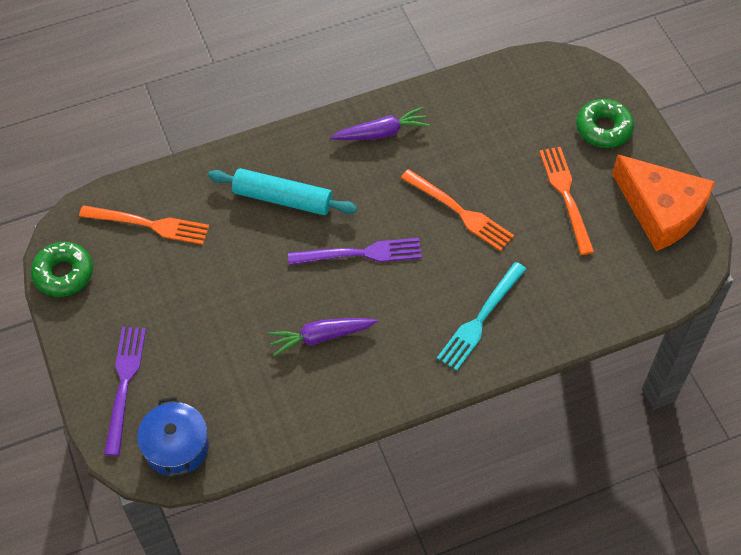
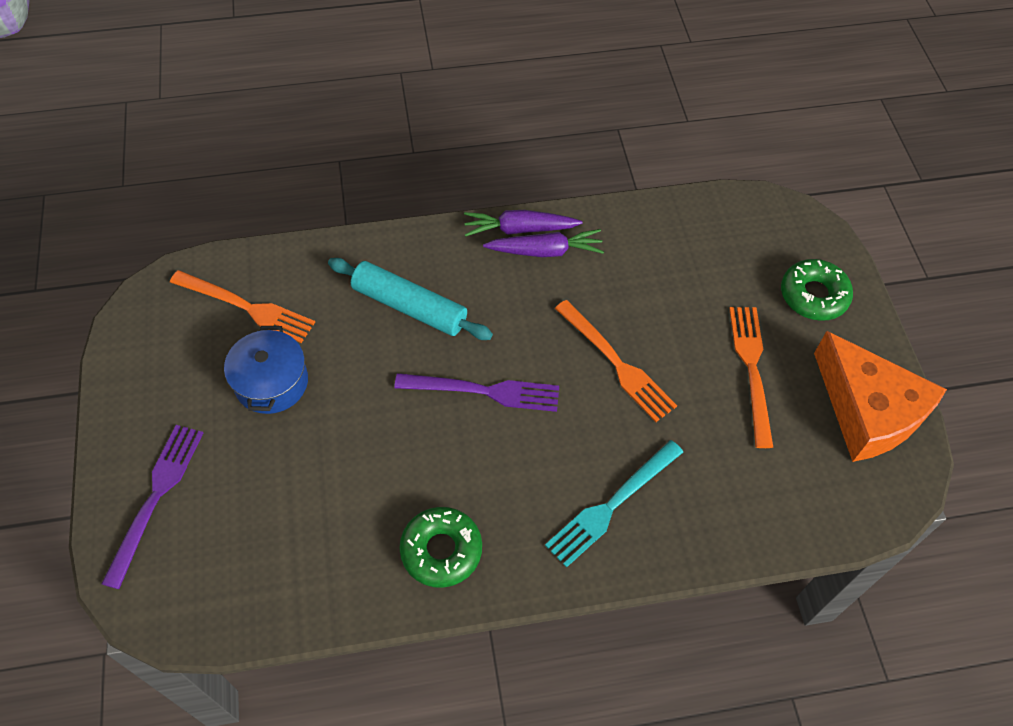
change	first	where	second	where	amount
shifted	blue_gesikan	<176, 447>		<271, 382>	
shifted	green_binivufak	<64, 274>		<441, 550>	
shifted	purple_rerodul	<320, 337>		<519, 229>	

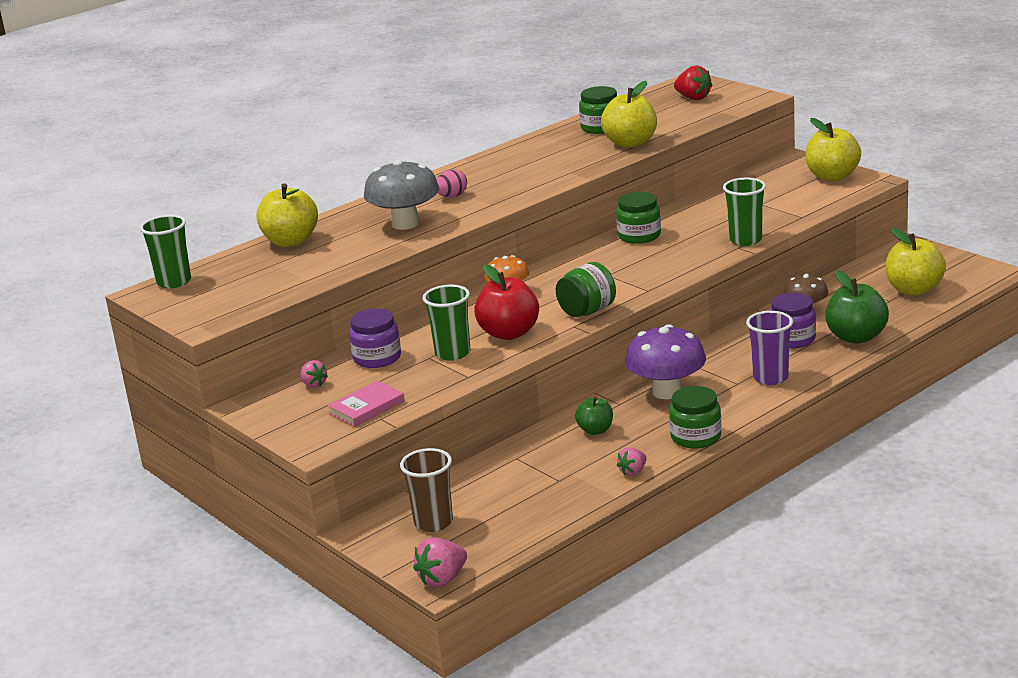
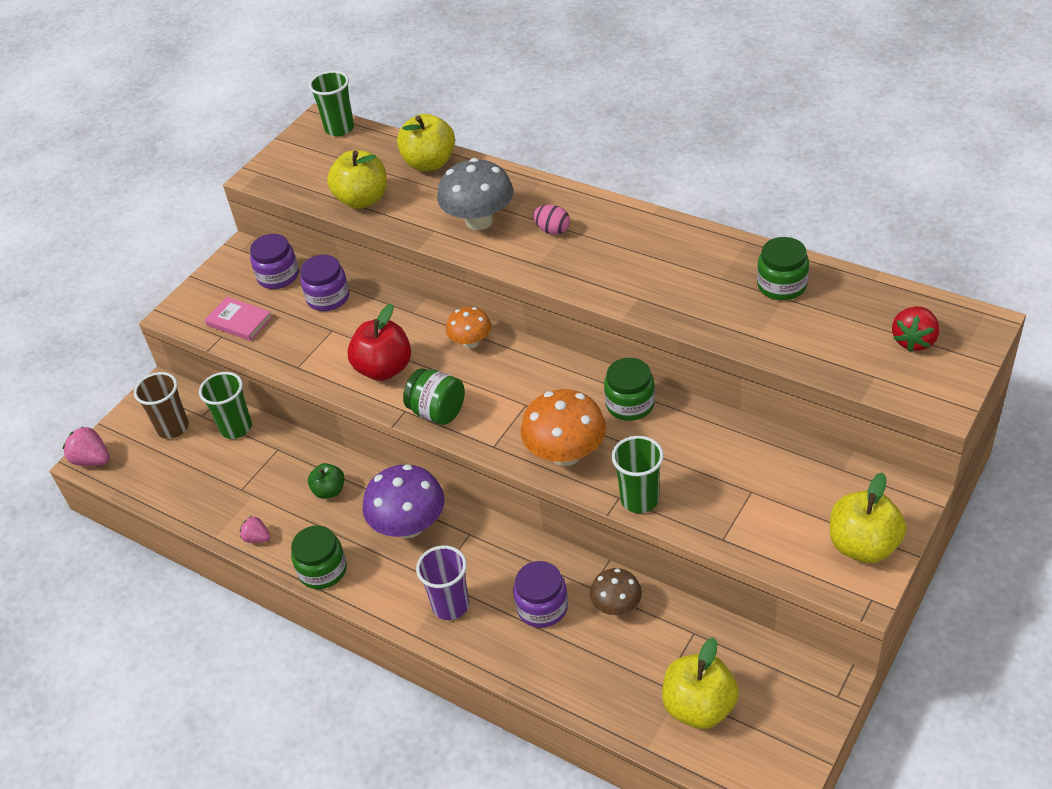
change	first	where	second	where	amount
shifted	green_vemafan	<452, 353>		<236, 428>	
swapped	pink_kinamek	<313, 384>	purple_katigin	<278, 276>	
shifted	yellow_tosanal	<630, 143>		<362, 200>	
new			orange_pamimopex	<566, 454>	
gone	green_tosanal	<856, 337>			

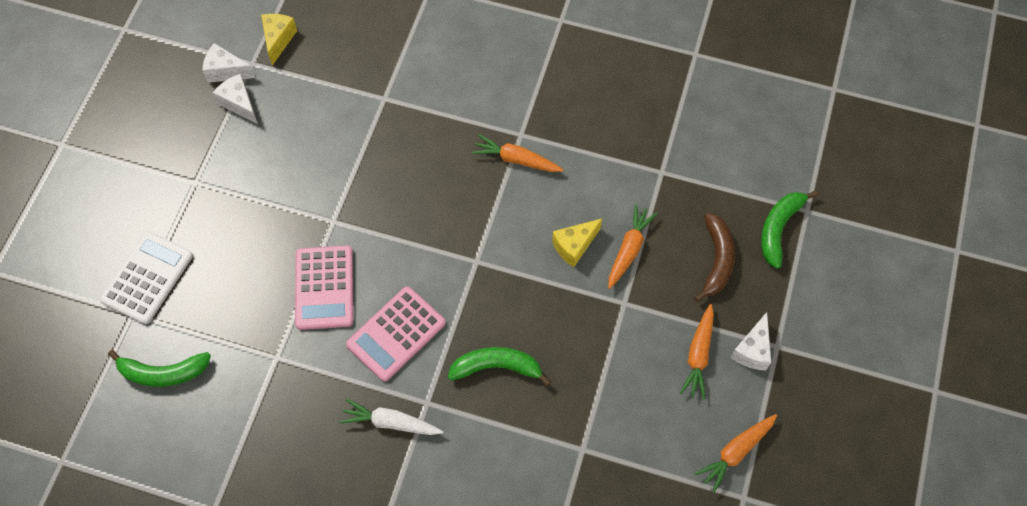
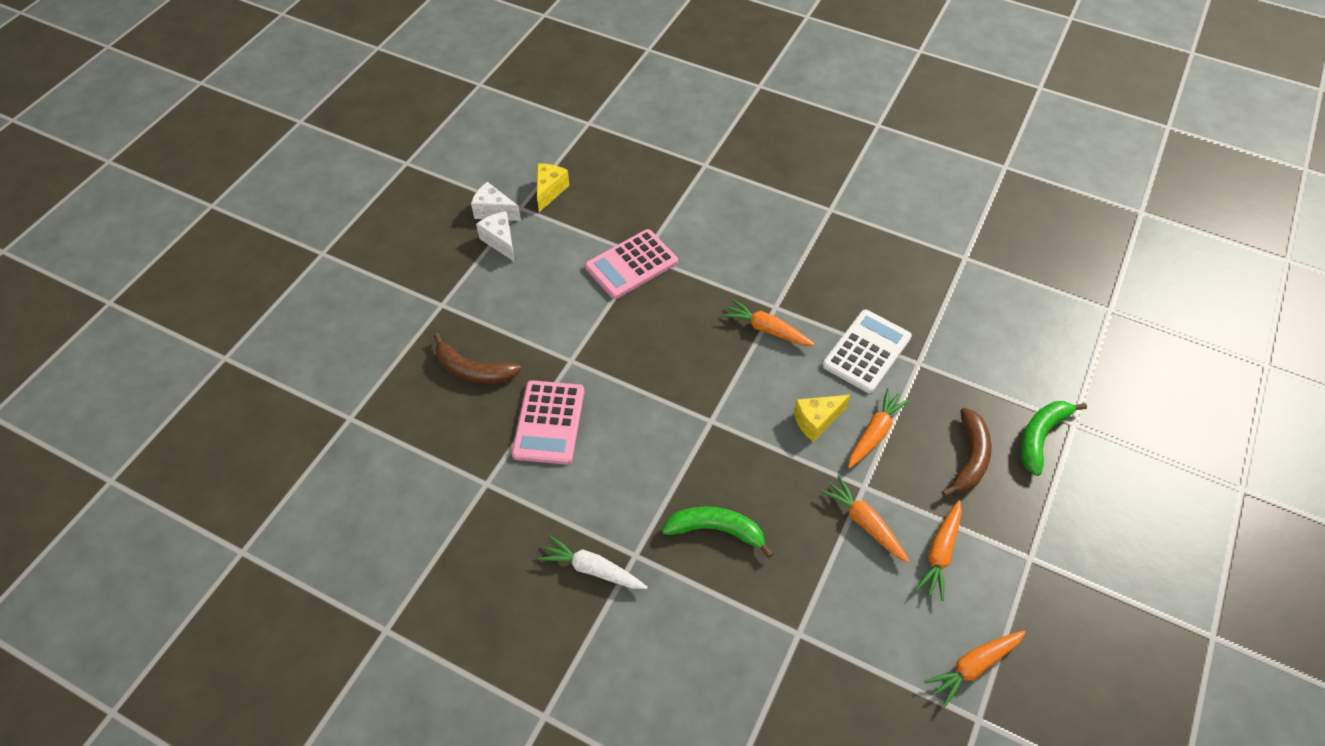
change	first	where	second	where	amount
new			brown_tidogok	<473, 370>	
shifted	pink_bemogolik	<396, 334>		<631, 264>	
new			orange_rerodul	<864, 523>	
shifted	white_bemogolik	<147, 278>		<867, 351>	
gone	green_tidogok	<163, 373>			
gone	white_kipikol	<752, 350>			

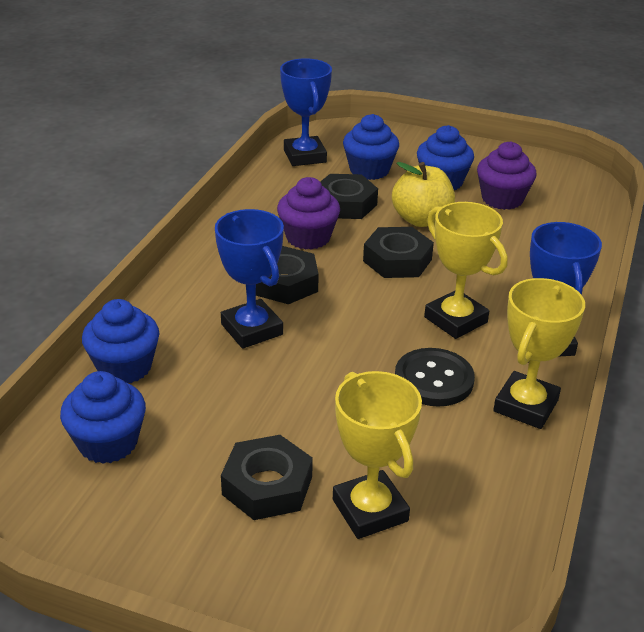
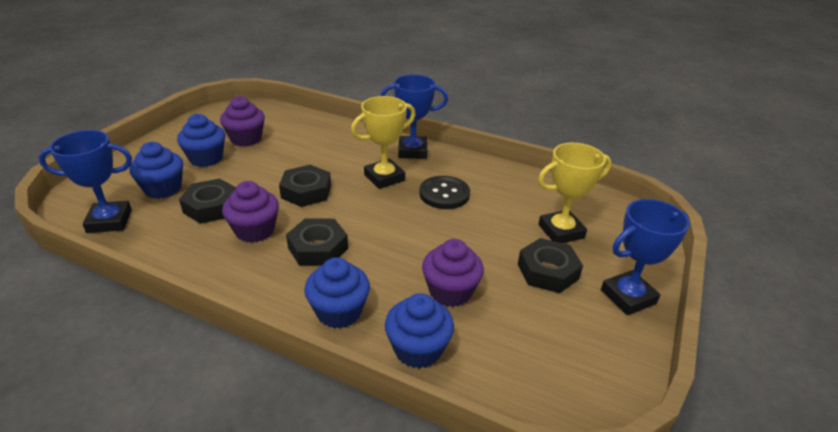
change	first	where	second	where	amount
shifted	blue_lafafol	<108, 443>		<339, 312>	
new			purple_lafafol	<450, 291>	
shifted	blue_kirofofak	<252, 329>		<628, 296>	
gone	yellow_tosanal	<421, 219>			
gone	yellow_kirofofak	<525, 406>			

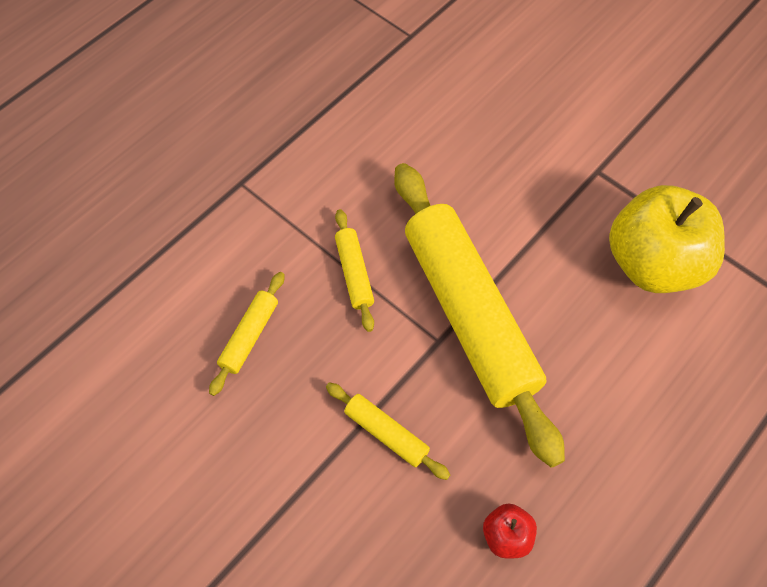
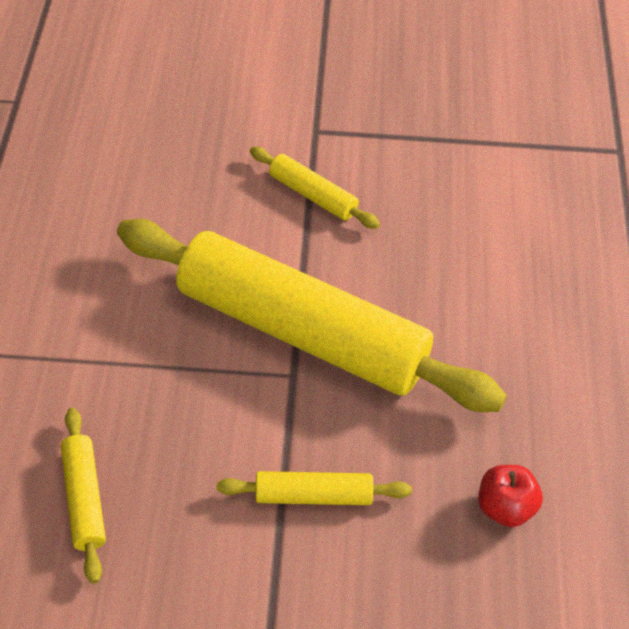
change	first	where	second	where	amount
shifted	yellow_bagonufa	<354, 273>		<312, 195>	
gone	yellow_tosanal	<652, 263>			

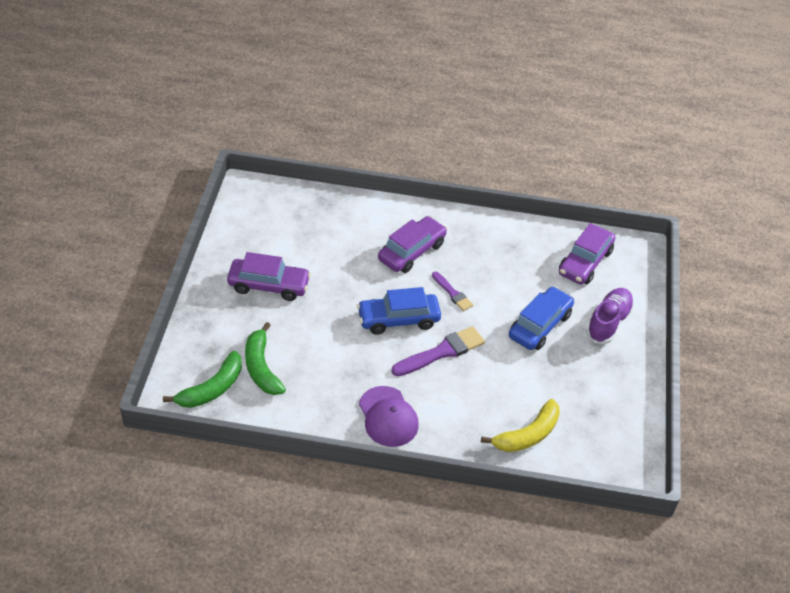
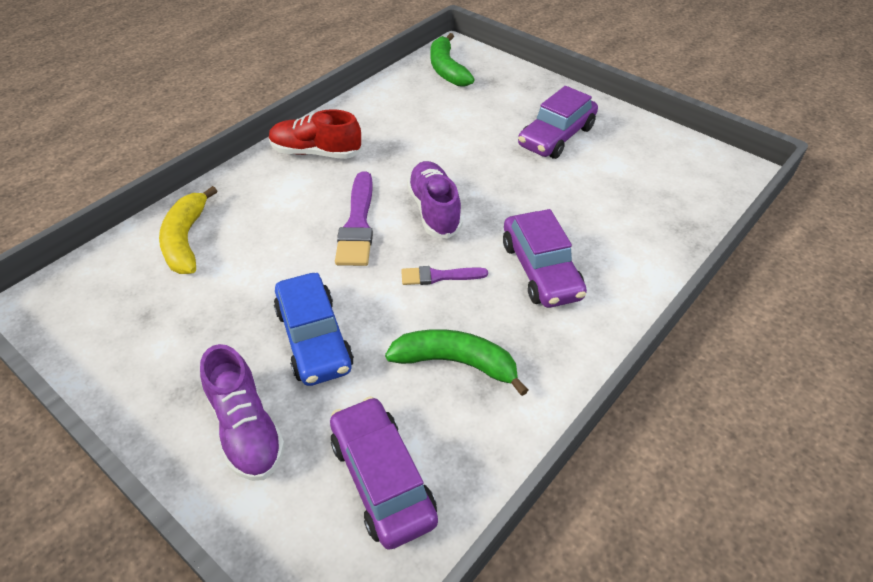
change	first	where	second	where	amount
swapped	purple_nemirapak	<388, 417>	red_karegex	<316, 152>	
shifted	green_tidogok	<261, 367>		<456, 363>	
swapped	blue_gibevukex	<398, 319>	purple_karegex	<434, 210>	

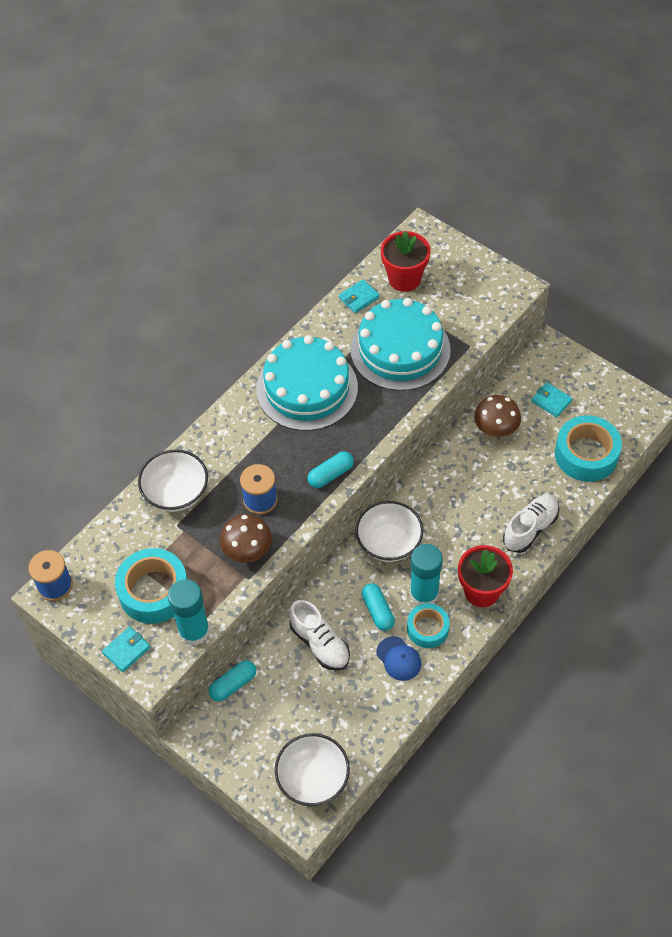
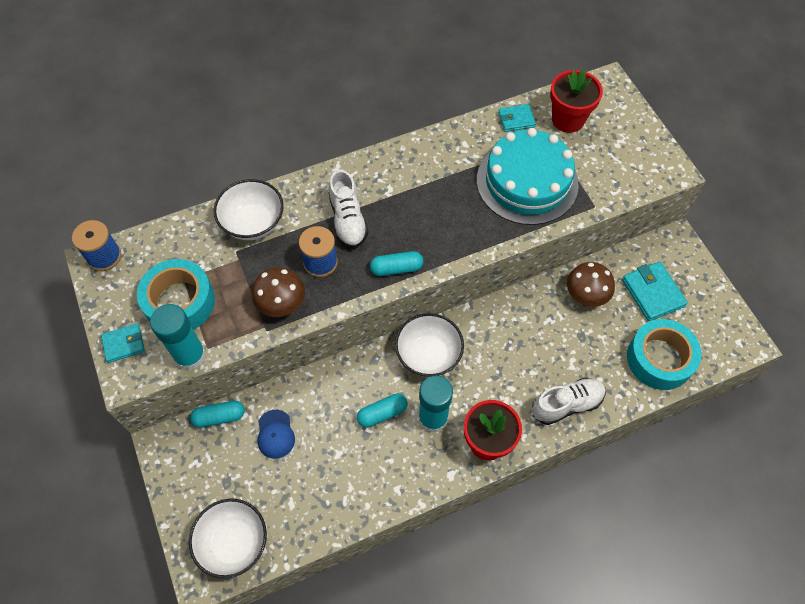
change	first	where	second	where	amount
shifted	blue_nemirapak	<398, 658>		<275, 434>	
shifted	white_karegex	<320, 643>		<348, 220>	
rotated	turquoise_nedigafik	<378, 611>		<382, 413>	60 degrees clockwise
scaled	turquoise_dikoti	<551, 401>		<652, 293>	x1.60
gone	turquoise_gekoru	<307, 388>			
gone	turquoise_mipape	<427, 629>			

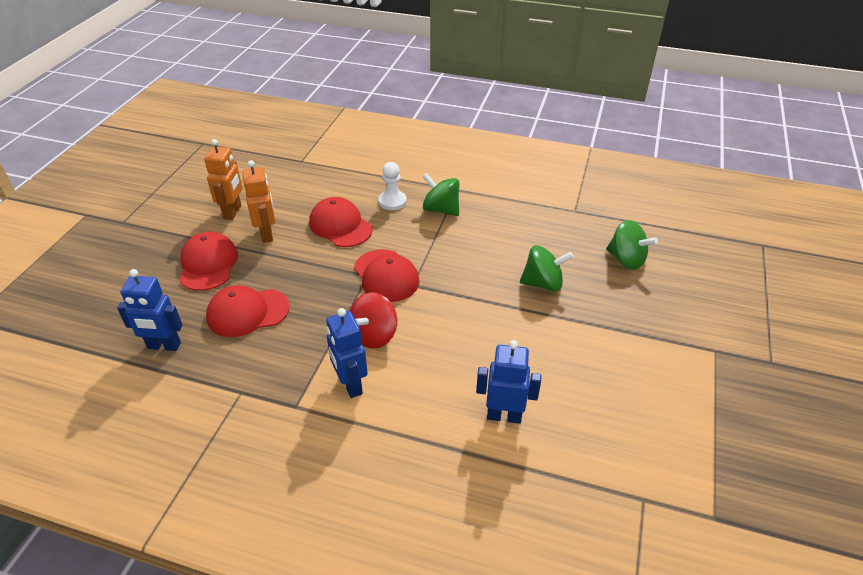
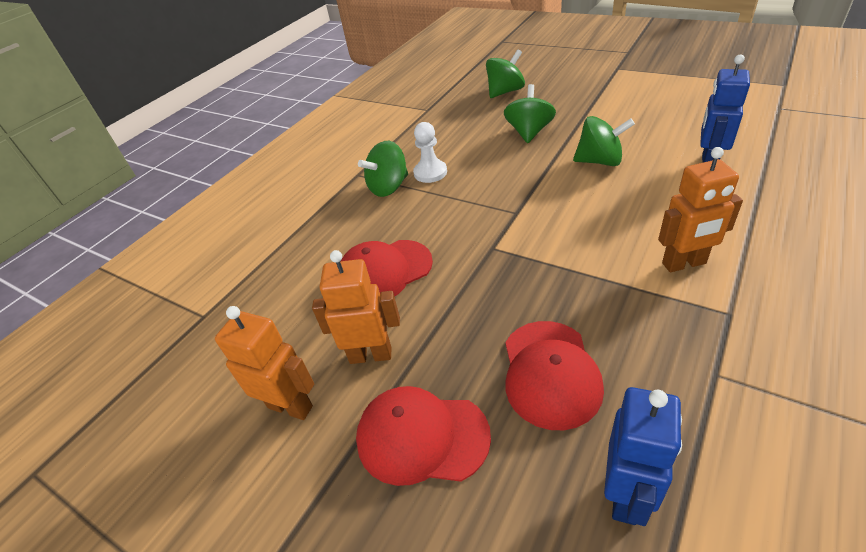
change	first	where	second	where	amount
shifted	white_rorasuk	<392, 201>		<430, 173>	
new			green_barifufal	<599, 161>	
repainted	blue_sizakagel	<350, 384>	orange_sizakagel	<684, 264>	
gone	red_barifufal	<374, 335>			
gone	red_nemirapak	<386, 276>			

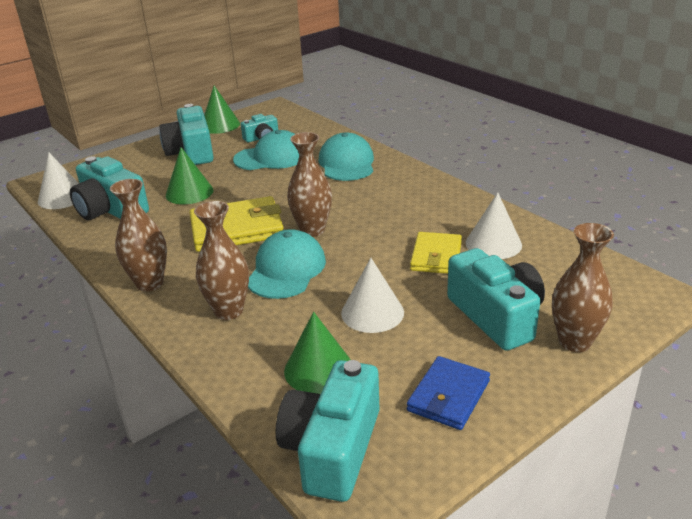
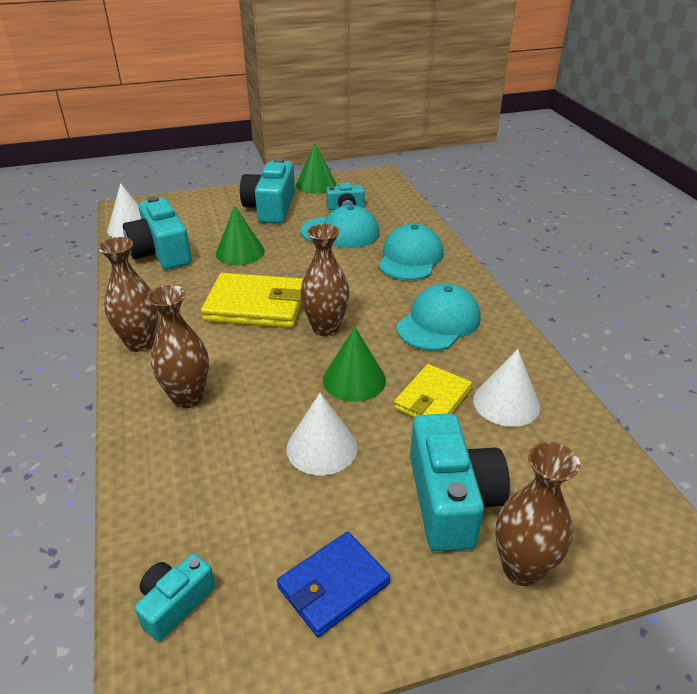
change	first	where	second	where	amount
scaled	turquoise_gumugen	<332, 448>		<175, 603>	x0.54
shifted	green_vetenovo	<318, 369>		<354, 379>	
shifted	turquoise_nemirapak	<286, 270>		<438, 322>	

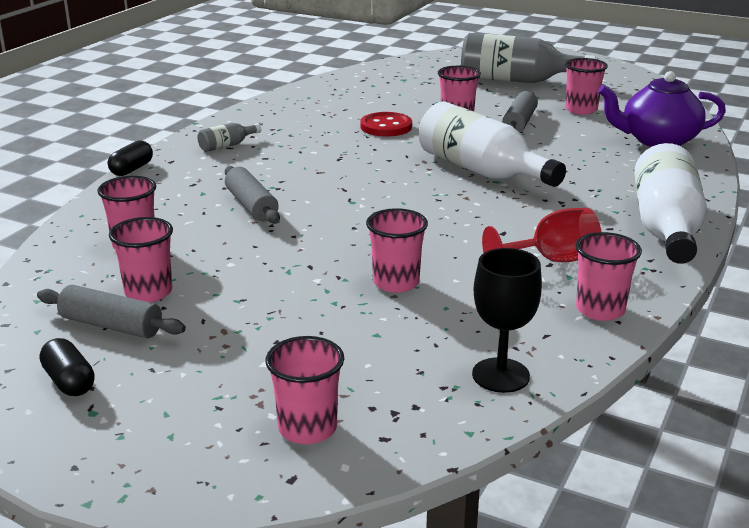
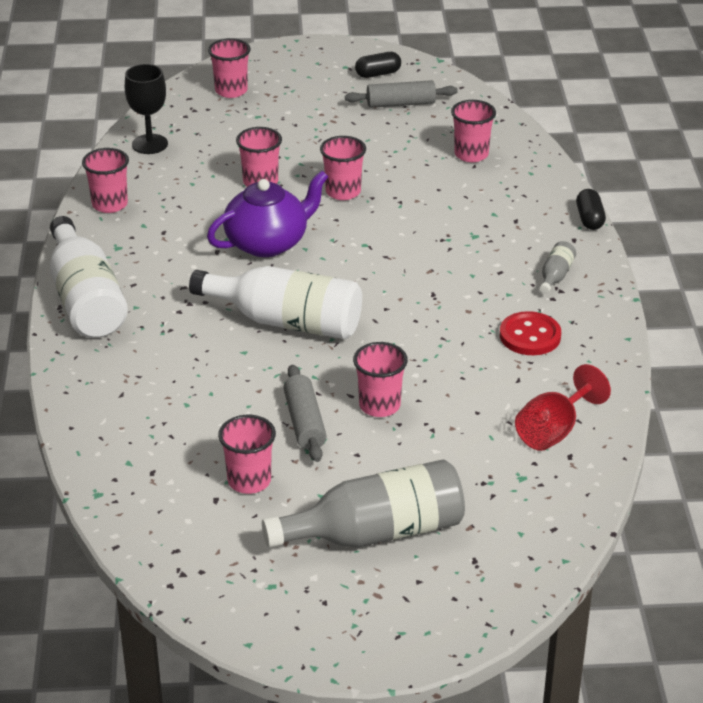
change	first	where	second	where	amount
shifted	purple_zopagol	<657, 140>		<268, 243>	
shifted	pink_vemafan	<148, 292>		<343, 192>	
rotated	black_nedigafik	<69, 381>		<378, 74>	45 degrees counterclockwise
shifted	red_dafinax	<386, 127>		<530, 336>	
shifted	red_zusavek	<552, 260>		<553, 431>	
gone	grey_bagonufa	<251, 206>			

